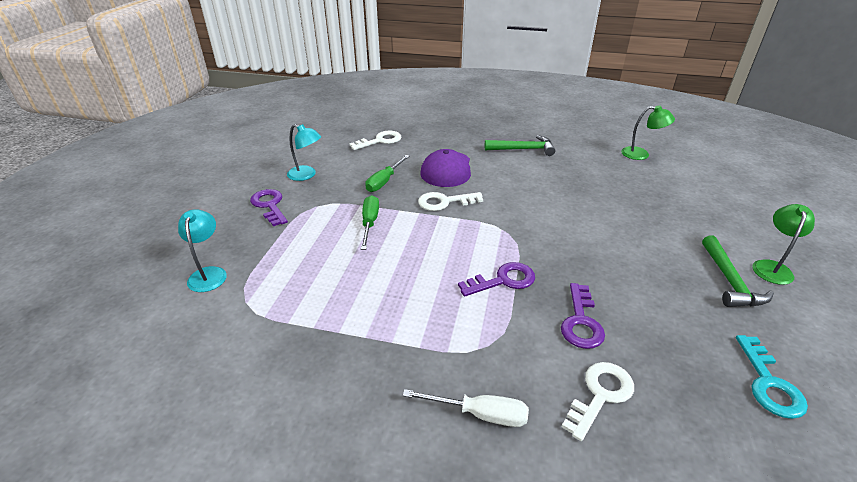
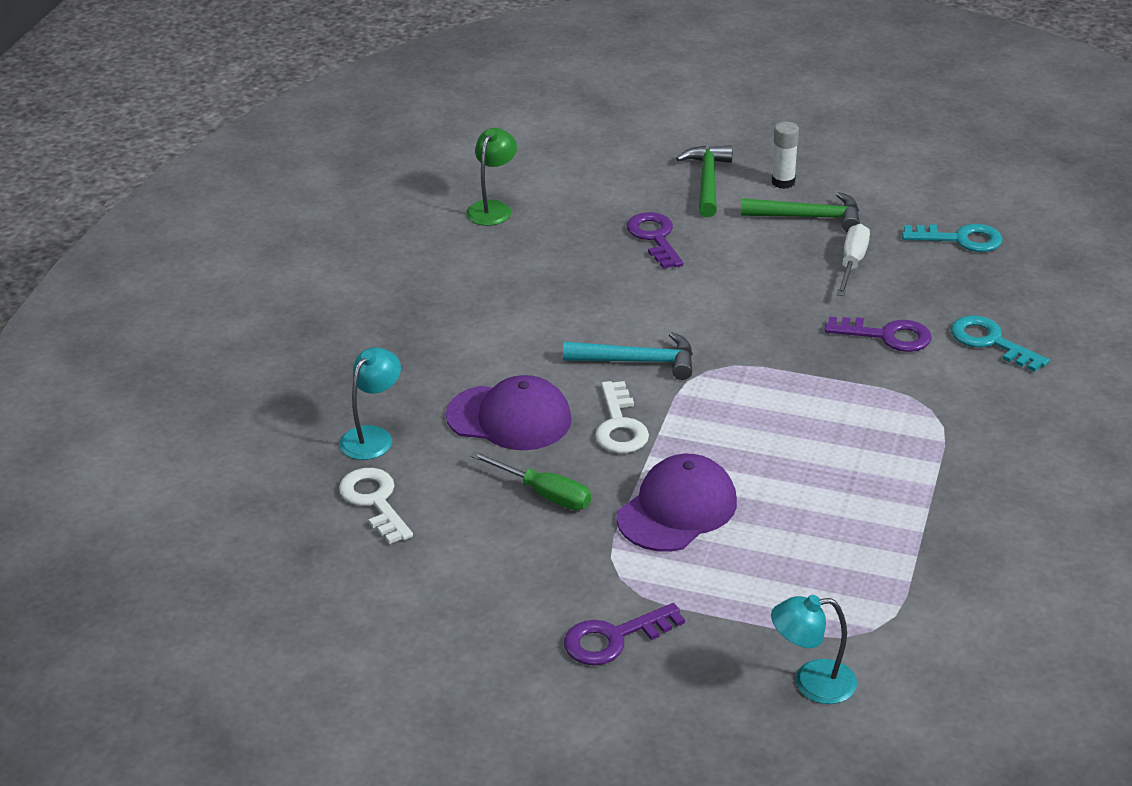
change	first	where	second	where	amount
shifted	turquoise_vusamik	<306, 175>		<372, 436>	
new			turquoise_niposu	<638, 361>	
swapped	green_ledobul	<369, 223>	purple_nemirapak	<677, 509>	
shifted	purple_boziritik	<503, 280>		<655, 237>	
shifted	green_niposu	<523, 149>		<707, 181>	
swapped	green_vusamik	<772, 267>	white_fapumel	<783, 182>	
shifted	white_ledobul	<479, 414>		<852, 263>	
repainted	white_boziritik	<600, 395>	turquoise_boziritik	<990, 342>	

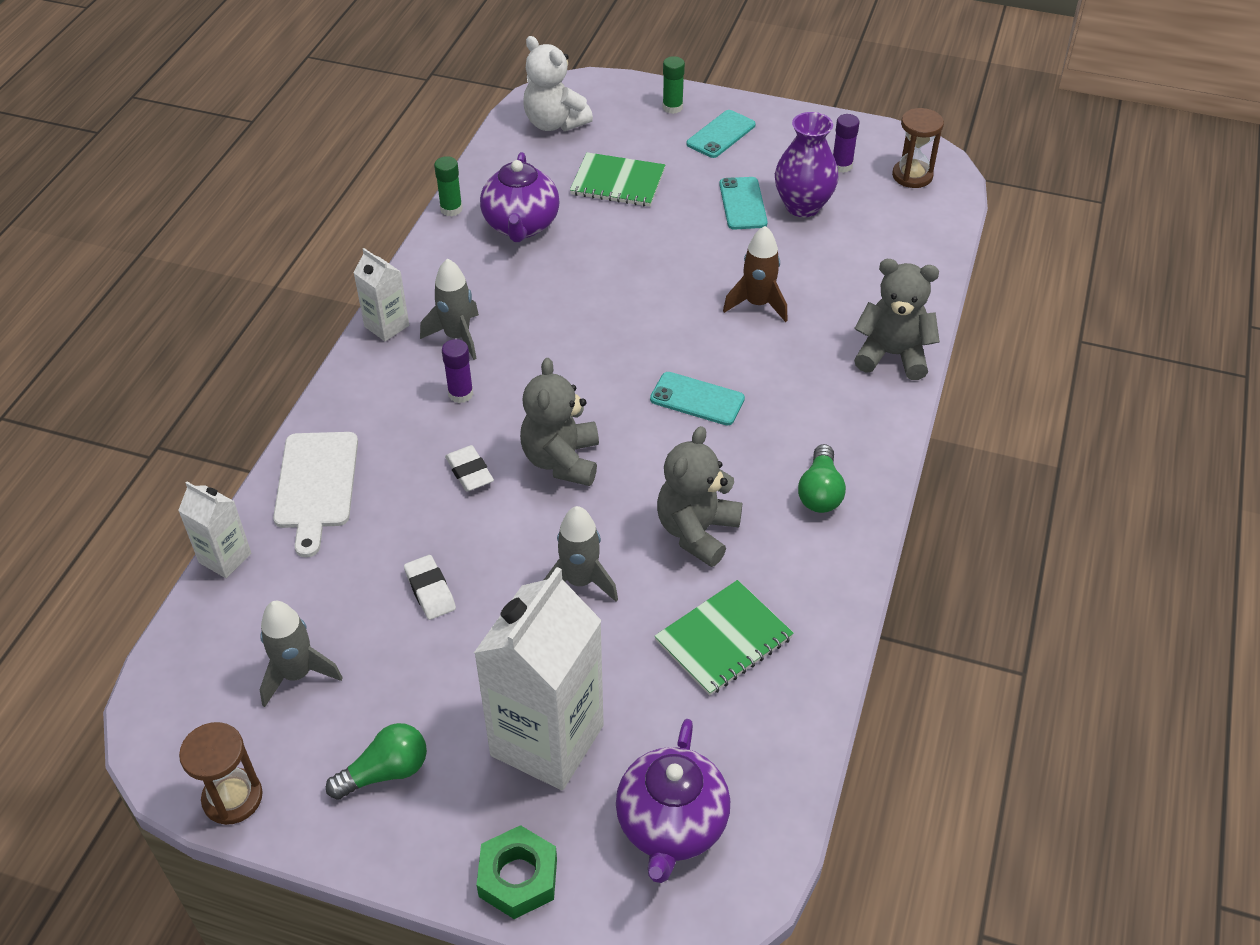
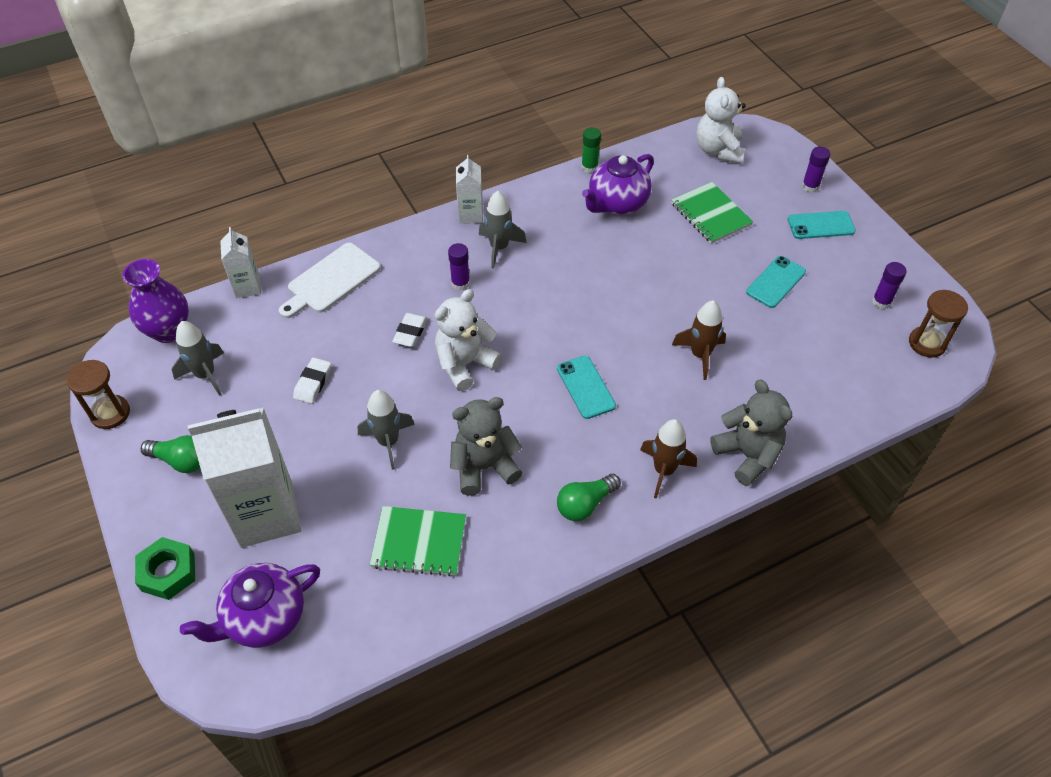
change	first	where	second	where	amount
shifted	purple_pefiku	<802, 206>		<168, 331>	
repainted	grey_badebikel	<561, 460>	white_badebikel	<465, 364>	
new			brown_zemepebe	<664, 470>	
repainted	green_fapumel	<672, 107>	purple_fapumel	<810, 186>	

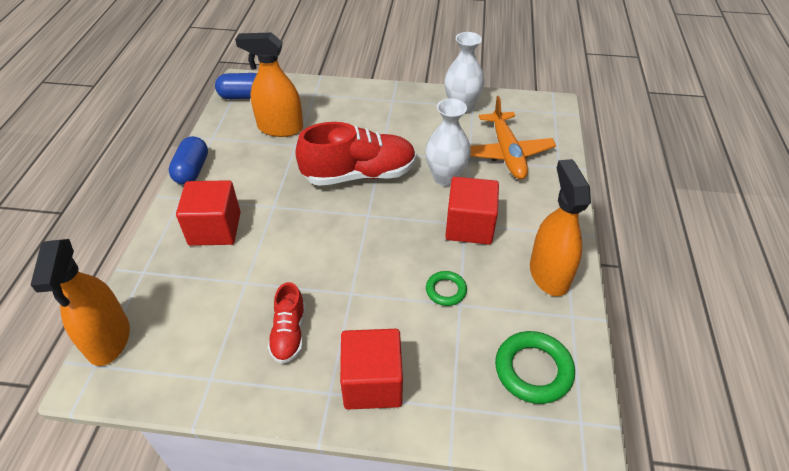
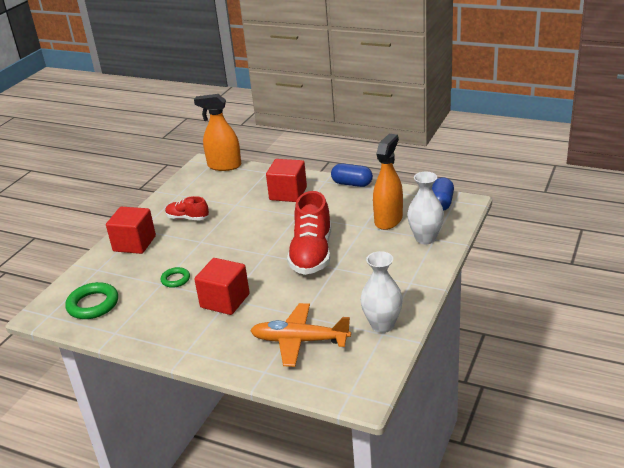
change	first	where	second	where	amount
shifted	white_pefiku	<445, 178>		<425, 238>	
gone	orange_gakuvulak	<549, 274>			

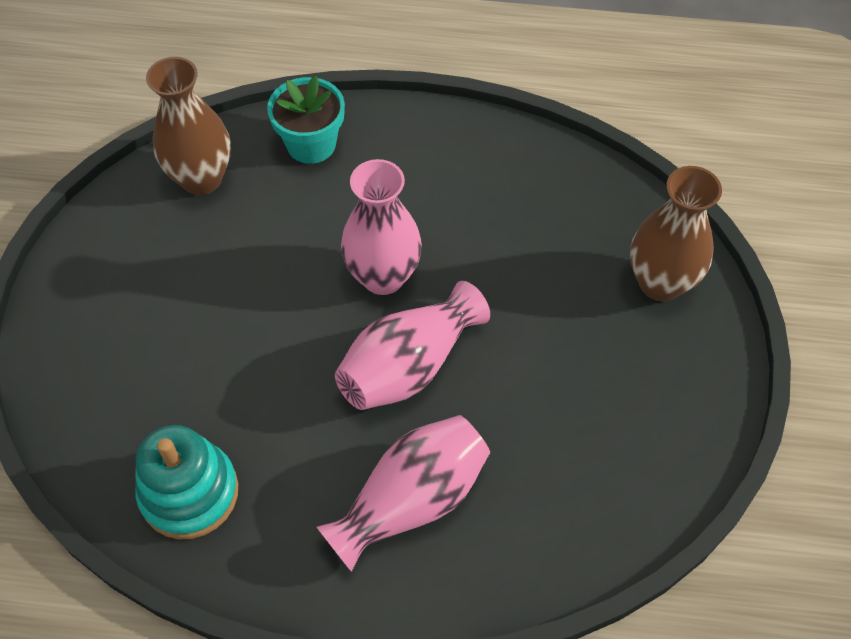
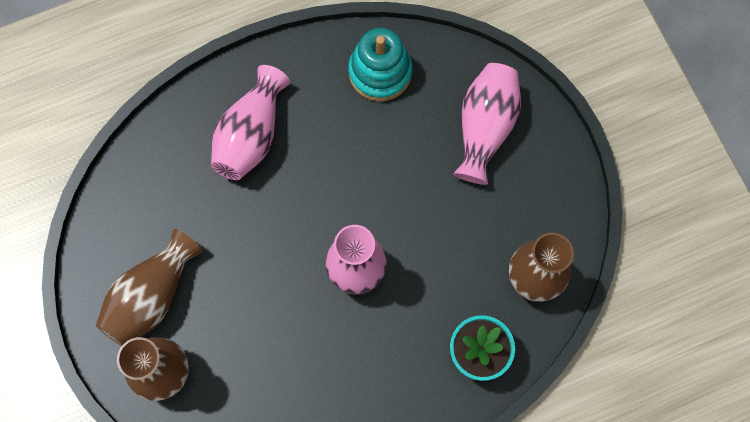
change	first	where	second	where	amount
new			brown_pefiku	<152, 296>	
shifted	pink_pefiku	<409, 366>		<485, 128>	

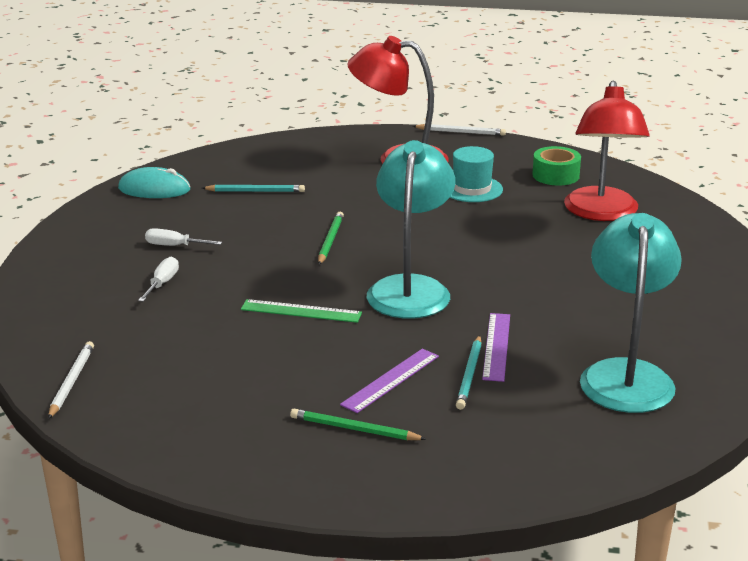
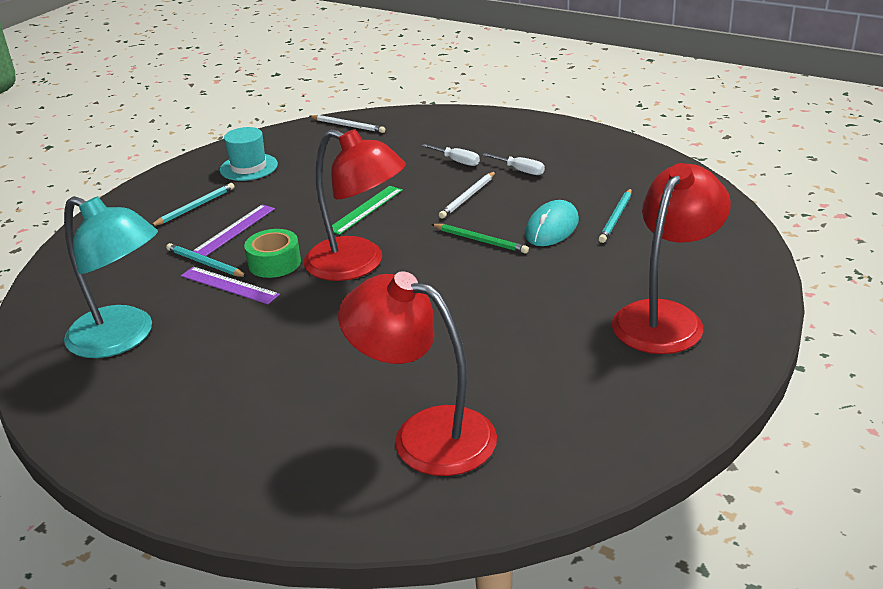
change	first	where	second	where	amount
repainted	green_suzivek	<354, 429>	turquoise_suzivek	<195, 207>	
rotated	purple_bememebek	<390, 380>		<234, 230>	60 degrees clockwise
shifted	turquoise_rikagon	<472, 189>		<248, 167>	
shifted	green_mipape	<555, 175>		<274, 263>	
repainted	turquoise_vusamik	<410, 288>	red_vusamik	<358, 264>	
shifted	white_suzivek	<461, 132>		<468, 197>	
rotated	white_ledobul	<174, 246>		<520, 170>	90 degrees clockwise
shifted	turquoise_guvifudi	<154, 189>		<552, 227>	

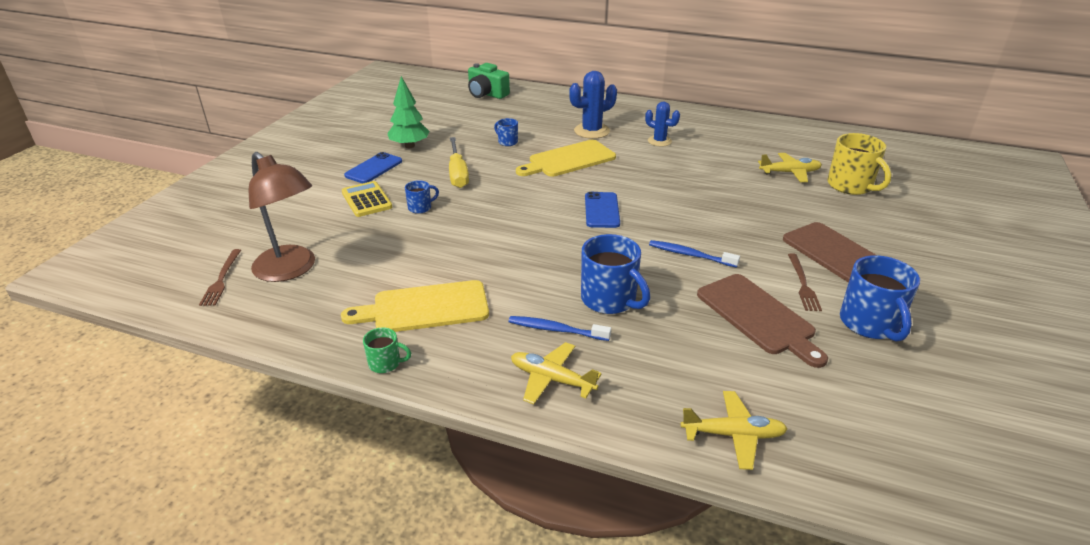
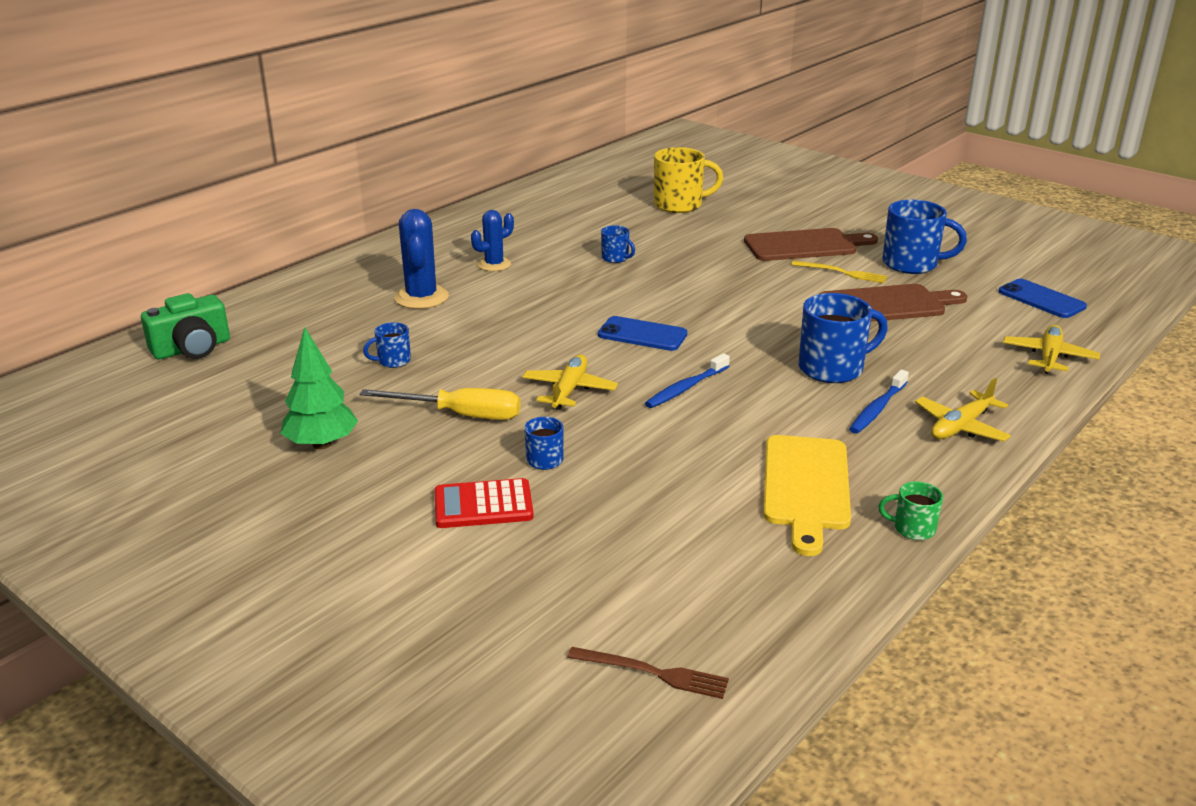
change	first	where	second	where	amount
repainted	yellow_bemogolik	<366, 200>	red_bemogolik	<483, 505>	
shifted	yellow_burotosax	<790, 173>		<569, 390>	
new			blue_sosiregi	<616, 258>	
shifted	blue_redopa	<690, 255>		<686, 388>	
repainted	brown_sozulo	<803, 284>	yellow_sozulo	<842, 272>	
rotated	green_sosiregi	<385, 363>		<912, 529>	105 degrees counterclockwise
shifted	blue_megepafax	<374, 168>		<1041, 299>	
gone	brown_vusamik	<291, 270>			
gone	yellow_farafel	<569, 160>			

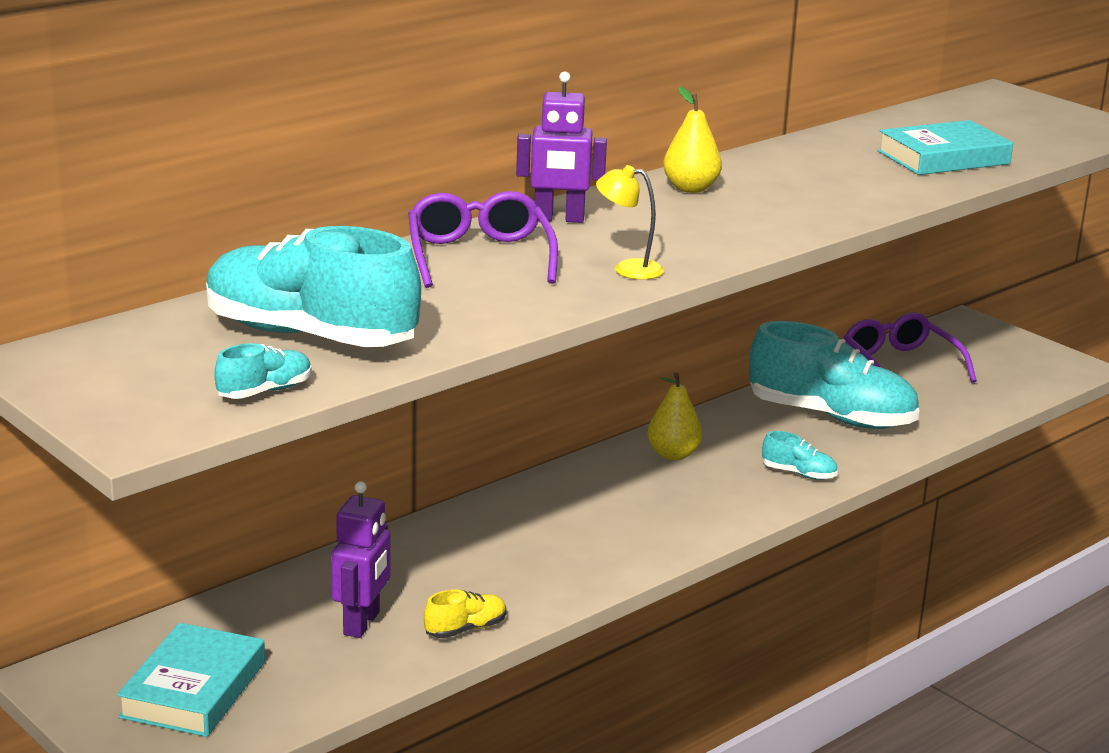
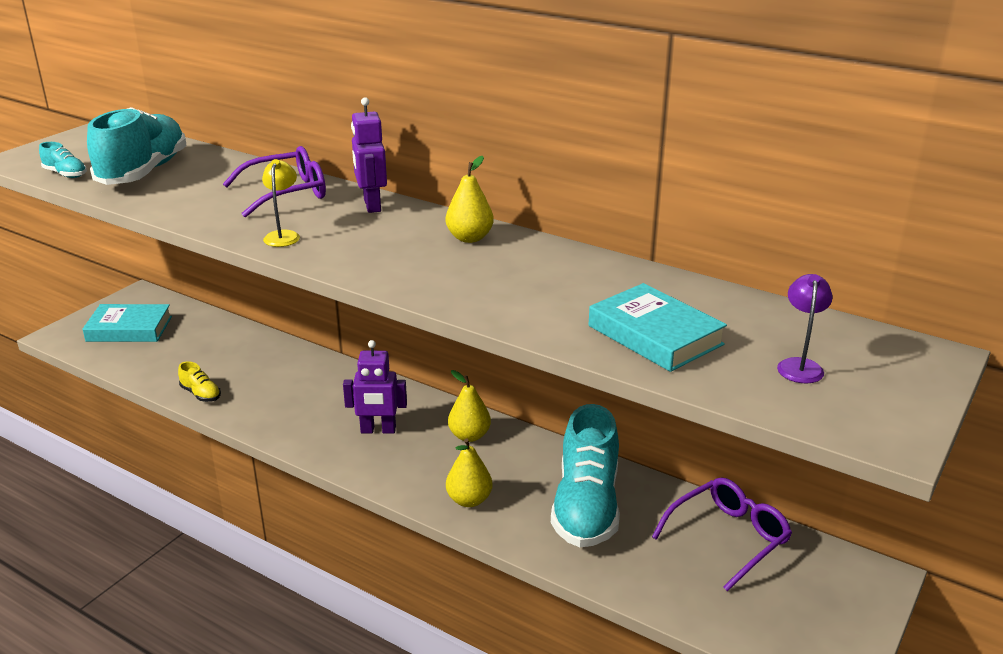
change	first	where	second	where	amount
shifted	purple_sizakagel	<362, 623>		<378, 430>	
swapped	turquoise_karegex	<799, 474>	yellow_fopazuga	<469, 500>	
new			purple_vusamik	<799, 365>	

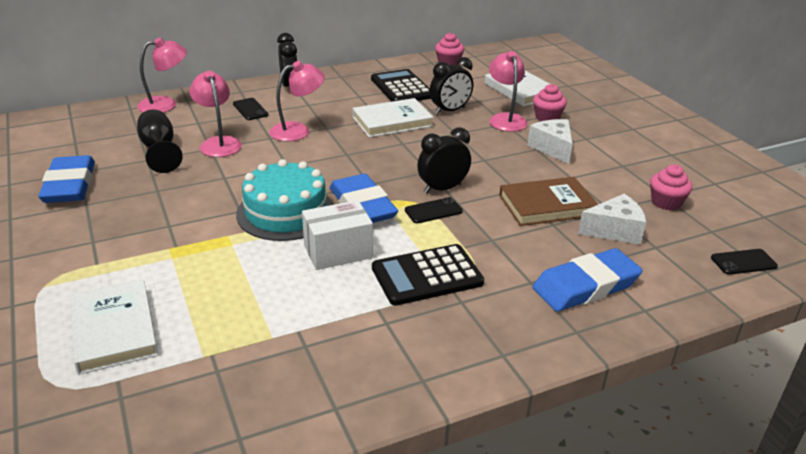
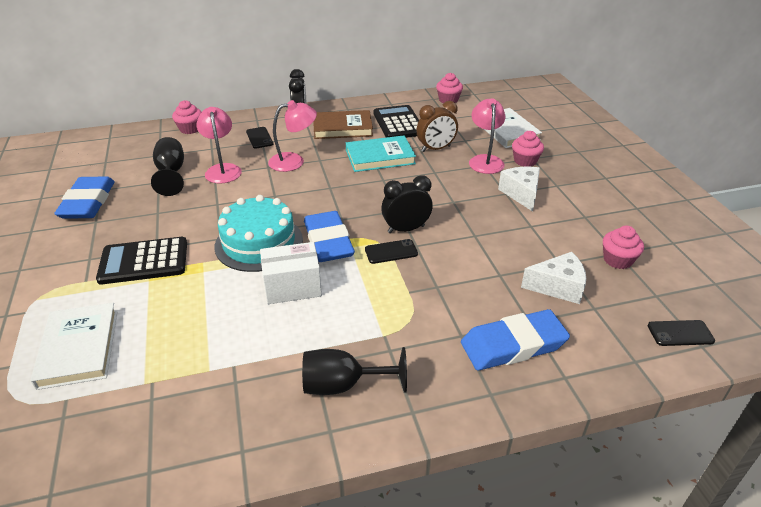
change	first	where	second	where	amount
shifted	black_bemogolik	<427, 276>		<144, 261>	
swapped	pink_vusamik	<165, 104>	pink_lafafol	<190, 129>	
new			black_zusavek	<343, 385>	
shifted	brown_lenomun	<547, 205>		<342, 128>	
repainted	white_lenomun	<392, 121>	turquoise_lenomun	<380, 157>	
repainted	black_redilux	<450, 111>	brown_redilux	<436, 149>	

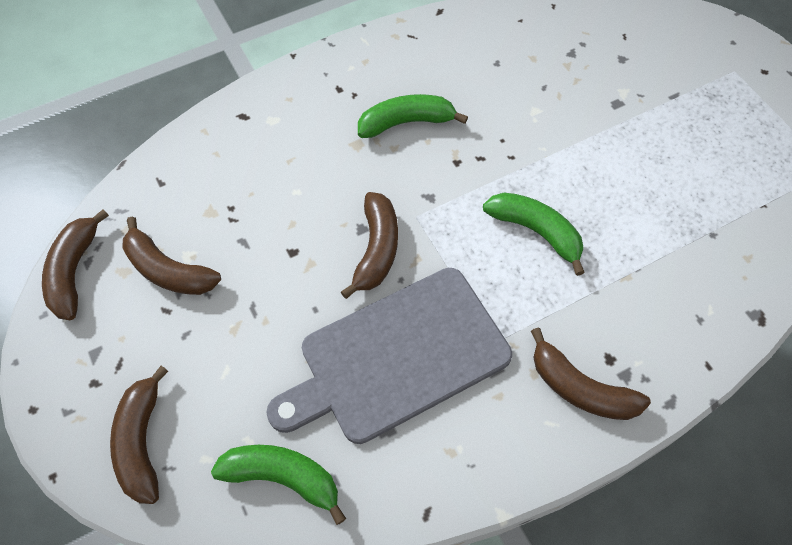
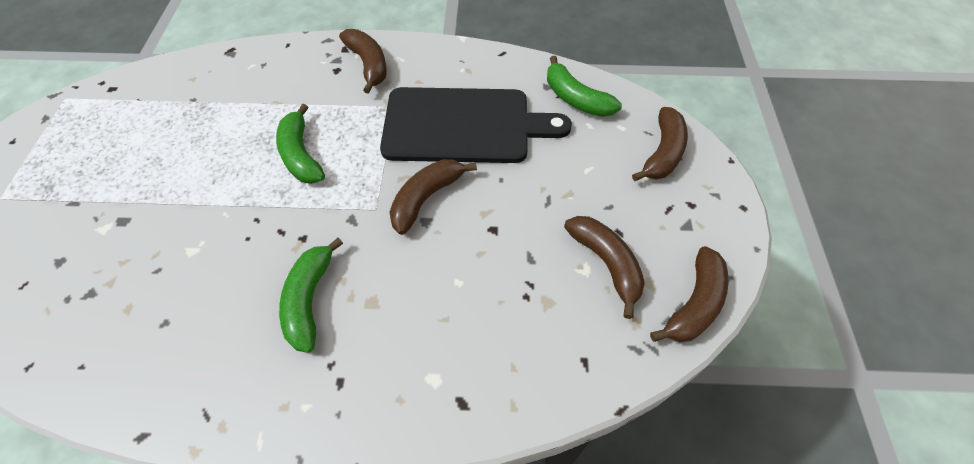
change	first	where	second	where	amount
rotated	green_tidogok	<406, 122>		<309, 300>	75 degrees clockwise
repainted	grey_farafel	<398, 357>	black_farafel	<463, 125>	

